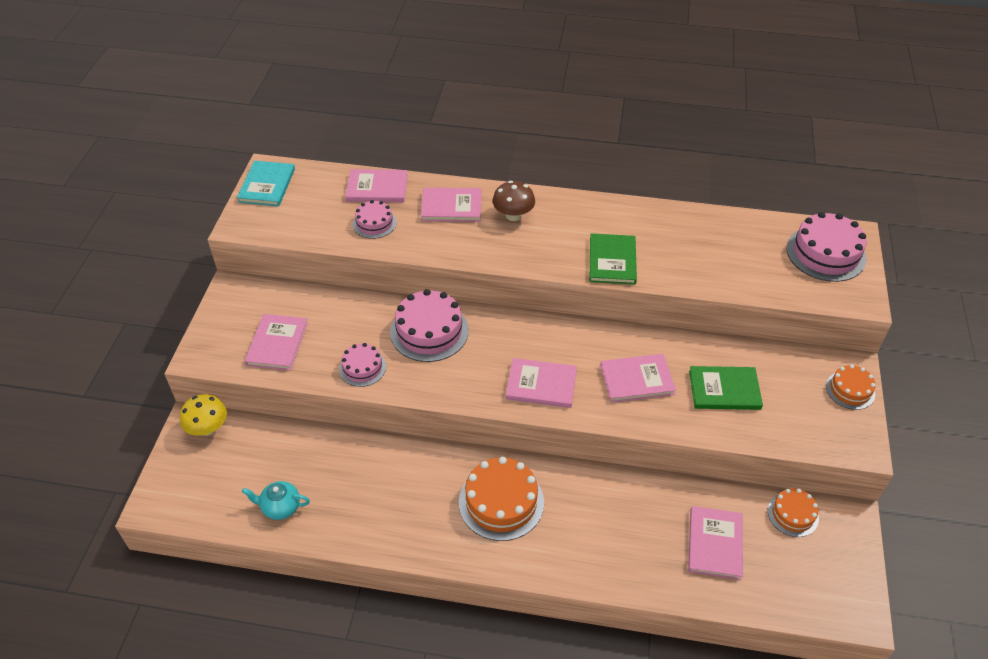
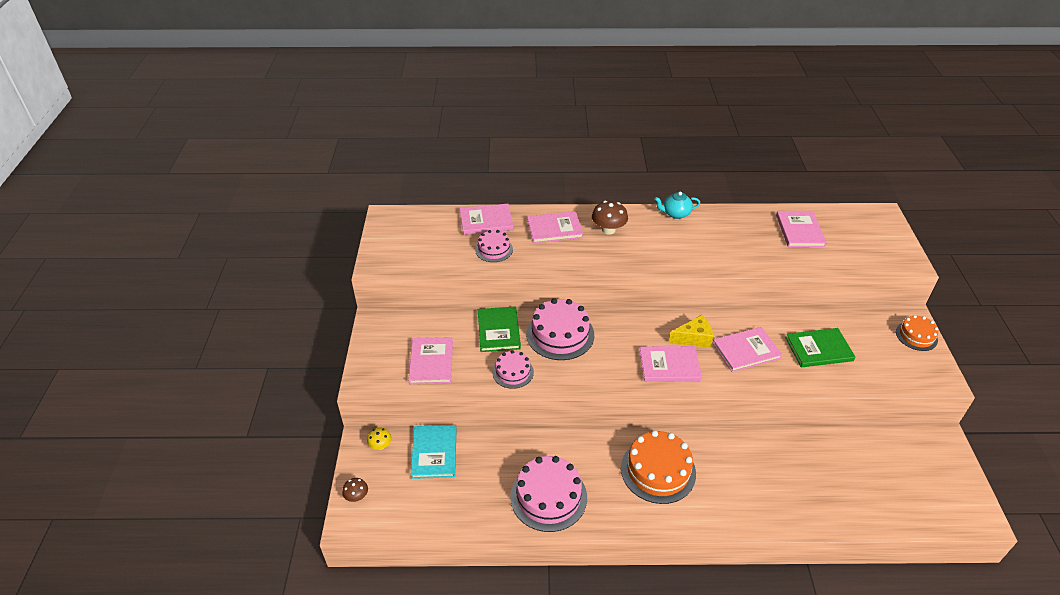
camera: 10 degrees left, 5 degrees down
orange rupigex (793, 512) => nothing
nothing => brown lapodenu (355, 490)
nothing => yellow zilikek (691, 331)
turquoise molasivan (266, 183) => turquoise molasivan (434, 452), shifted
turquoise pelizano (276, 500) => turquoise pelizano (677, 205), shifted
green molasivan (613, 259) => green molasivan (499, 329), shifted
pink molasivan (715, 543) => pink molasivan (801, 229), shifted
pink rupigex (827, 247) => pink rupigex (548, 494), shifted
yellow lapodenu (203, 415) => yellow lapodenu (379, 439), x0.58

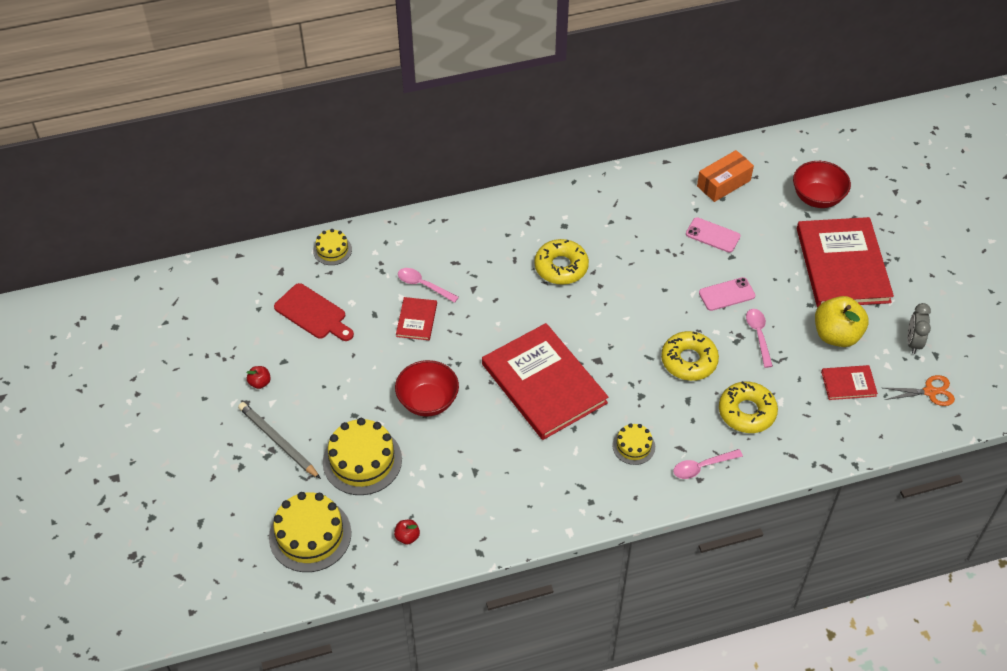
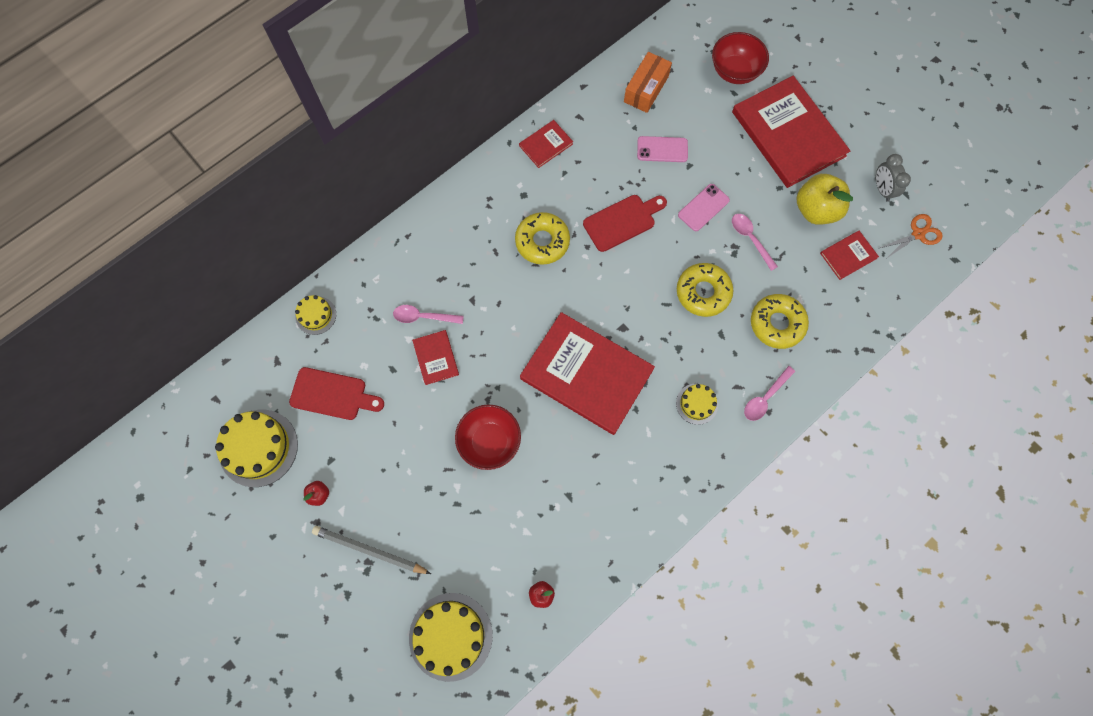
camera: 25 degrees left, 20 degrees up
nothing => red molasivan (546, 144)
nothing => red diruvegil (625, 223)
yellow rupigex (362, 456) => yellow rupigex (256, 448), shifted

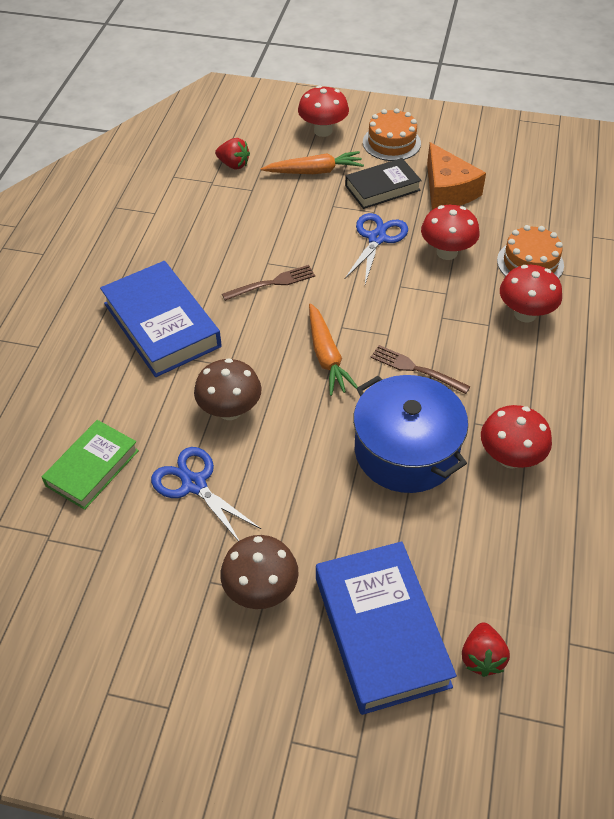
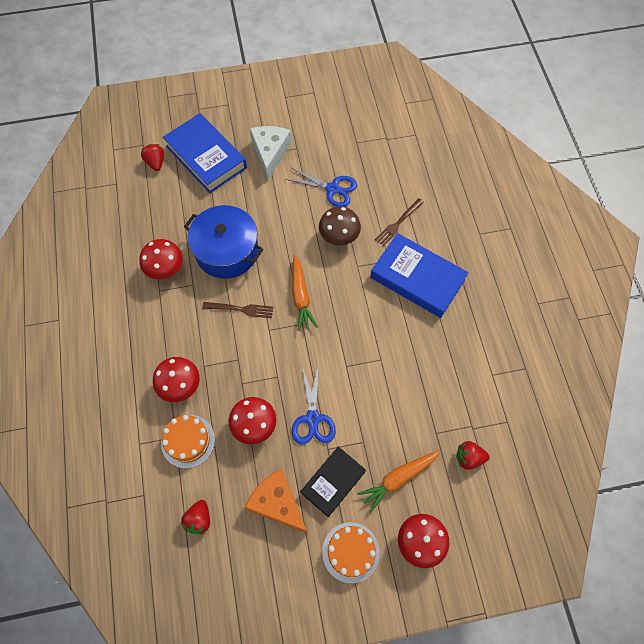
camera: 155 degrees right, 15 degrees up
green molasivan (90, 465) => nothing
nothing => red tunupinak (195, 517)
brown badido (268, 283) => brown badido (399, 222), shifted
brown lapodenu (259, 572) => white zilikek (271, 153)
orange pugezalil (333, 350) => orange pugezalil (305, 293), 150 degrees counterclockwise

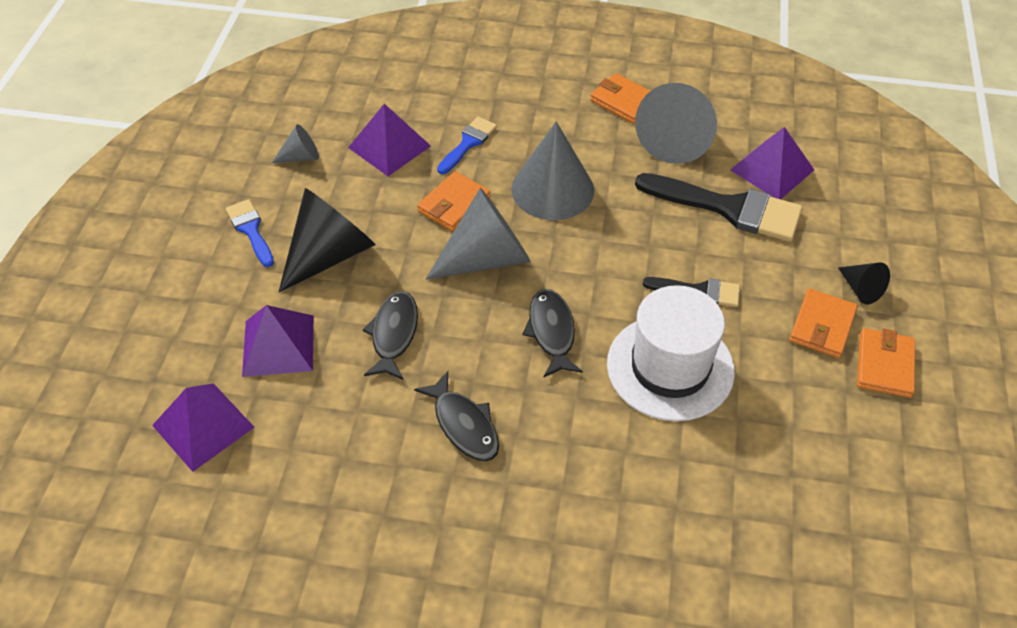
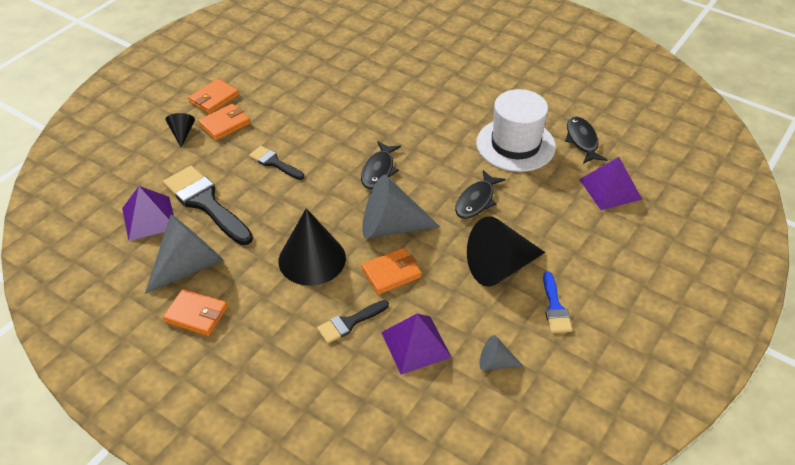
camera: 155 degrees left, 5 degrees down
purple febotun (278, 341) => nothing
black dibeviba (456, 416) => black dibeviba (586, 140), shifted
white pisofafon (671, 353) => white pisofafon (516, 130), shifted
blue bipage (467, 145) => black bipage (353, 322)
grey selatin (552, 170) => black selatin (312, 247)
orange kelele (620, 98) => orange kelele (195, 312), 45 degrees counterclockwise

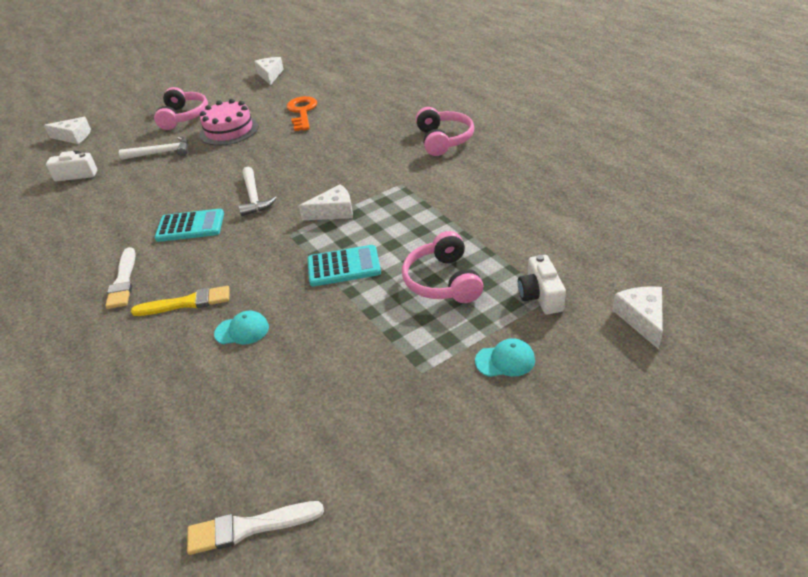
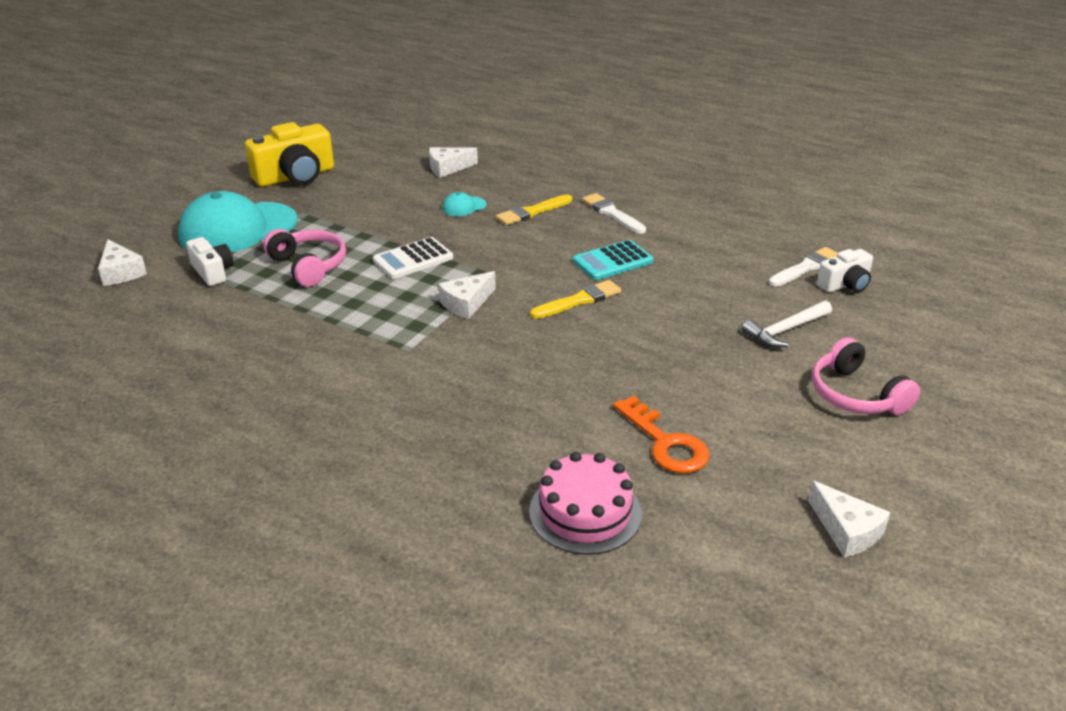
camera: 150 degrees right, 5 degrees down
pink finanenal (445, 131) => nothing
nothing => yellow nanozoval (289, 154)
white zilikek (67, 130) => white zilikek (453, 162), shifted
white bipage (255, 528) => white bipage (803, 267), shifted
pink rupigex (229, 122) => pink rupigex (585, 503), shifted
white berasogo (258, 191) => yellow bipage (575, 299)
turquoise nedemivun (344, 265) => white nedemivun (413, 258)
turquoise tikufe (505, 357) => turquoise tikufe (238, 222), x2.47

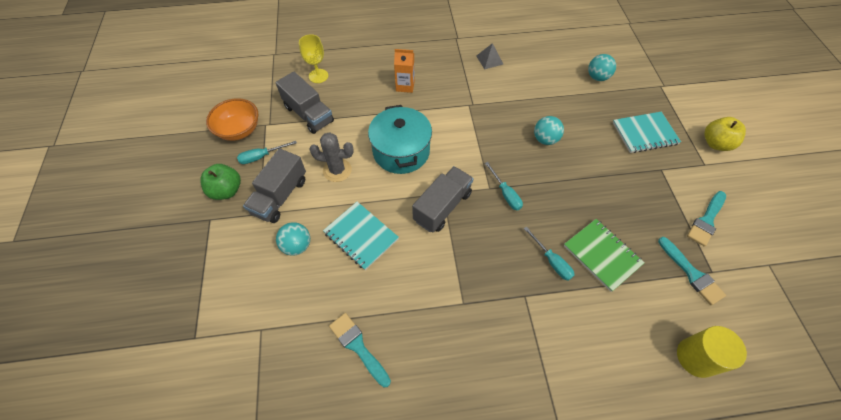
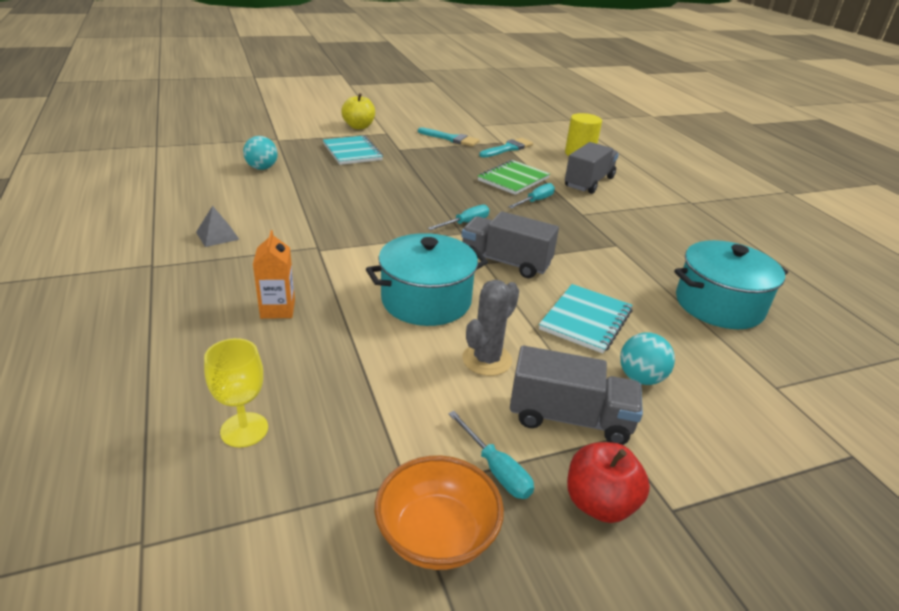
camera: 105 degrees left, 25 degrees down
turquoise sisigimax (549, 130) => nothing
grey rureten (304, 103) => grey rureten (592, 168), shifted
turquoise bipage (360, 350) => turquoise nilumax (731, 284)
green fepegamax (220, 182) => red fepegamax (608, 482)
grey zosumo (331, 157) => grey zosumo (491, 328), 45 degrees clockwise

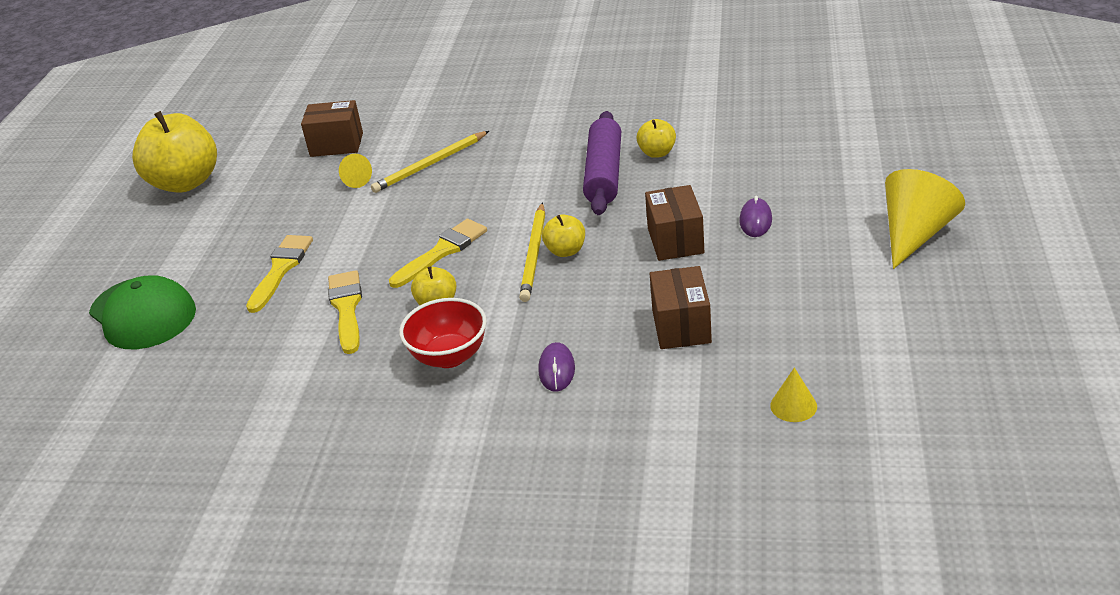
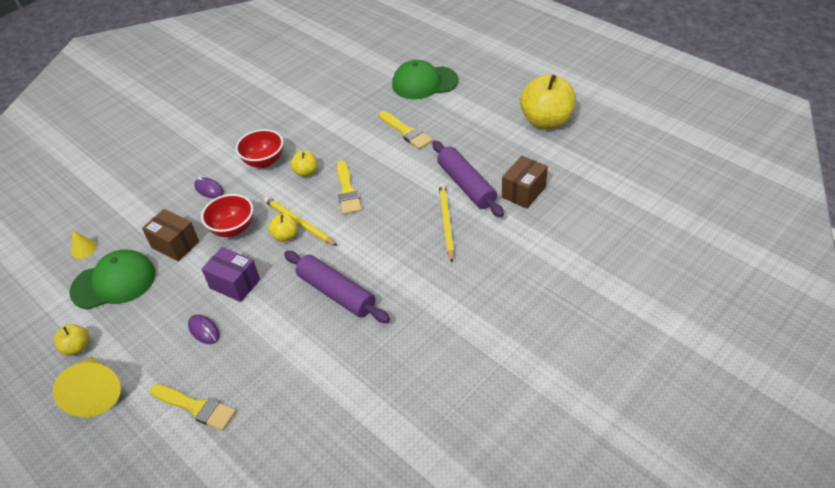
camera: 125 degrees right, 10 degrees up
nothing => green tikufe (112, 280)
nothing => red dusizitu (227, 215)
yellow bipage (345, 312) => yellow bipage (193, 407), shifted
yellow fepegamax (656, 138) => yellow fepegamax (71, 340), shifted
yellow selatin (355, 171) => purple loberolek (468, 179)
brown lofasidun (674, 223) => purple lofasidun (231, 274)

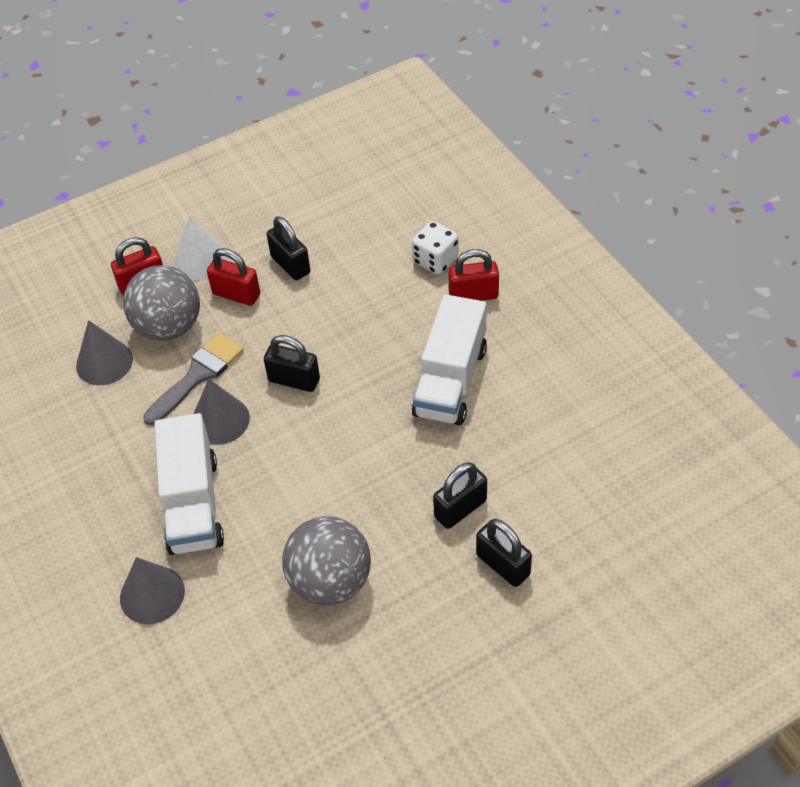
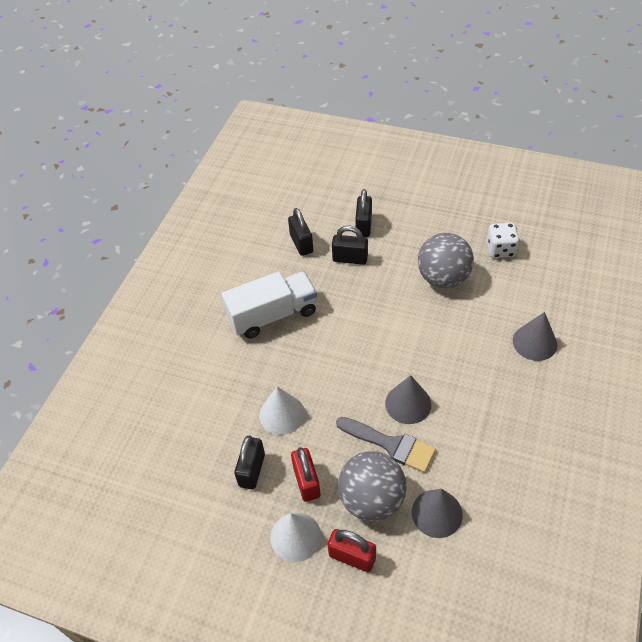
camera: 130 degrees left, 0 degrees up
white rureten (189, 484) => nothing
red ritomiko (473, 275) => nothing
nothing => white selatin (282, 411)
black ritomiko (292, 363) => black ritomiko (300, 232), shifted
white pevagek (435, 248) => white pevagek (503, 240), shifted
grey bipage (193, 379) => grey bipage (386, 445), 150 degrees counterclockwise

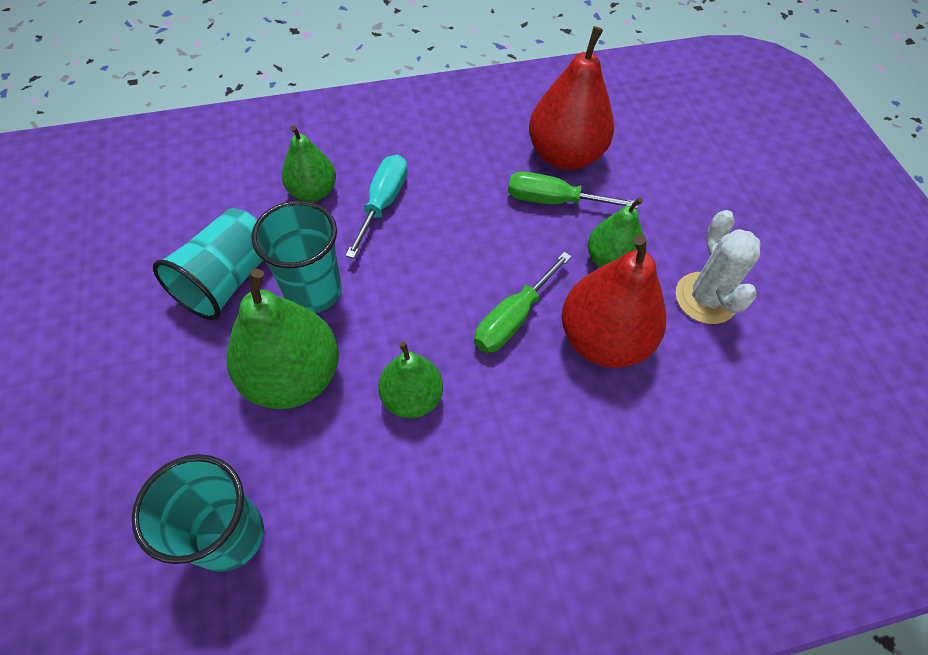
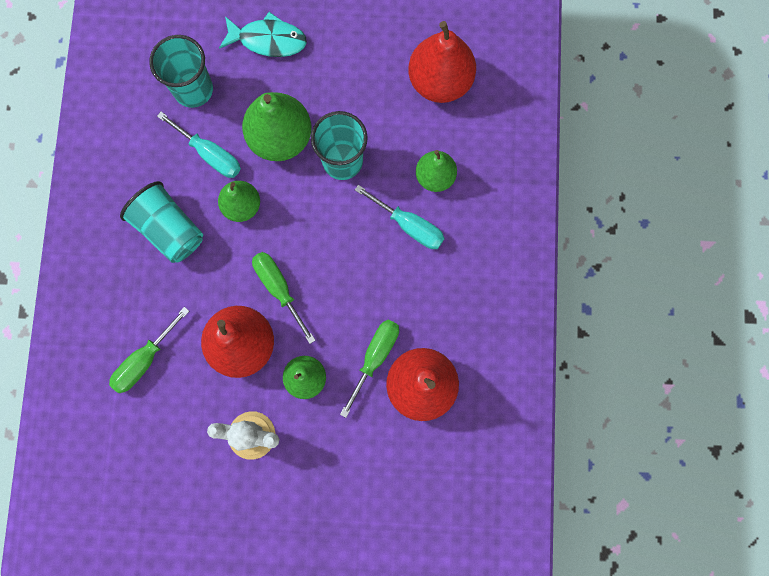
camera: 110 degrees right, 20 degrees up
nothing => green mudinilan (149, 350)
nothing => turquoise mudinilan (199, 145)
nothing => turquoise dibeviba (263, 34)
nothing => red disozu (442, 62)
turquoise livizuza (208, 264) => turquoise livizuza (161, 222), shifted

